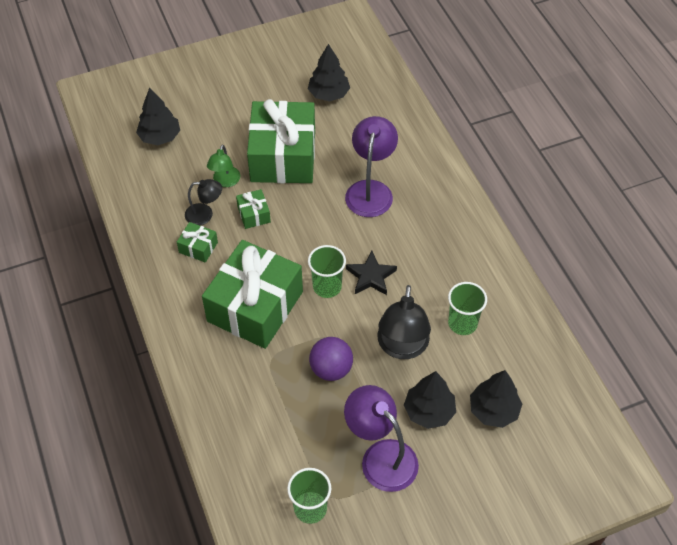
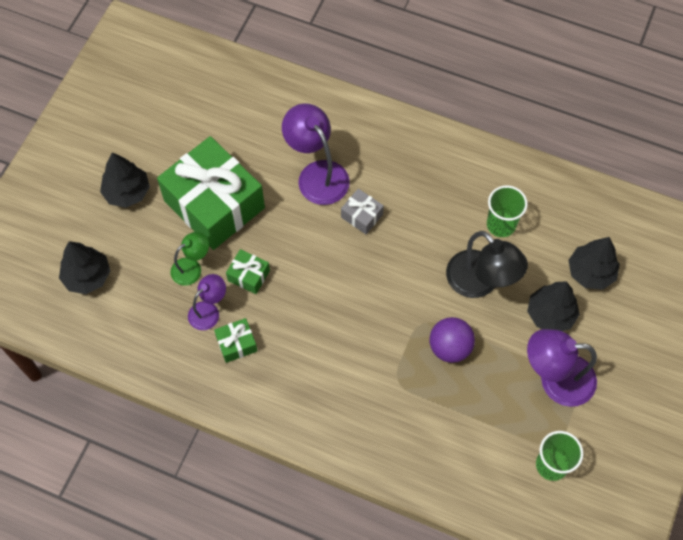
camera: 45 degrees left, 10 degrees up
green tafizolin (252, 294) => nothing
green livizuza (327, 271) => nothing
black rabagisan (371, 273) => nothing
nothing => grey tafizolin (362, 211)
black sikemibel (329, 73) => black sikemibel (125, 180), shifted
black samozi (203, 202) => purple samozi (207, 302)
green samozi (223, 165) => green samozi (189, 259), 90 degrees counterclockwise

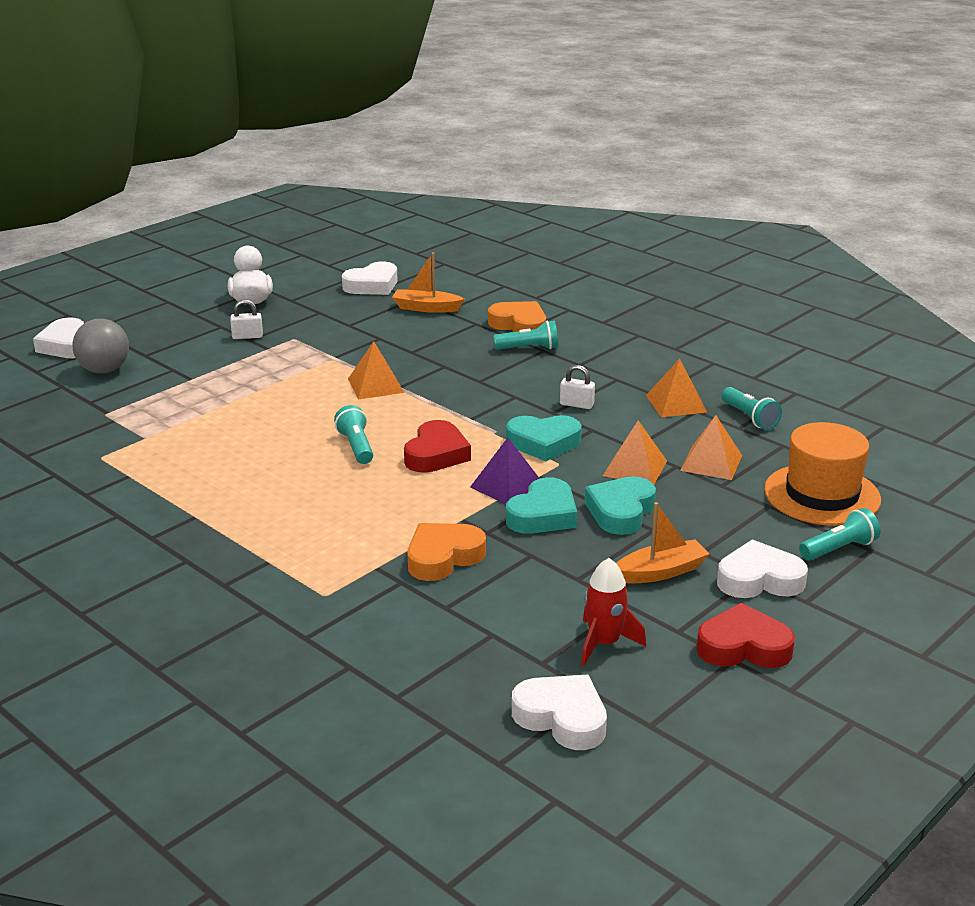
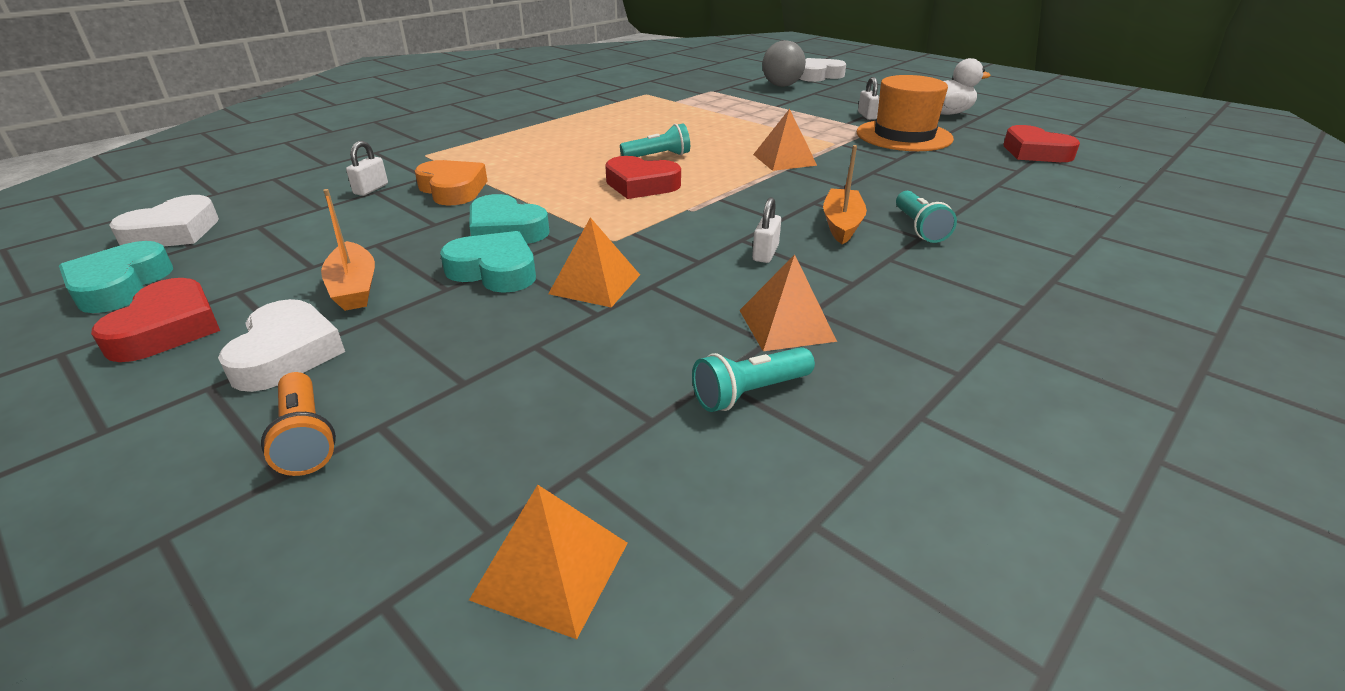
camera: 90 degrees right, 5 degrees up
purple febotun (505, 471) => nothing
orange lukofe (517, 316) => nothing
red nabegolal (613, 612) => nothing
nothing => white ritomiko (367, 168)
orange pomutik (428, 282) => orange pomutik (845, 194), shifted
turquoise lukofe (544, 438) => turquoise lukofe (116, 277), shifted
orange febotun (711, 447) => orange febotun (548, 562), shifted
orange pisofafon (822, 474) => orange pisofafon (905, 113), shifted
white lukofe (370, 278) => red lukofe (1041, 143)
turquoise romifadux (839, 534) => orange romifadux (298, 424)

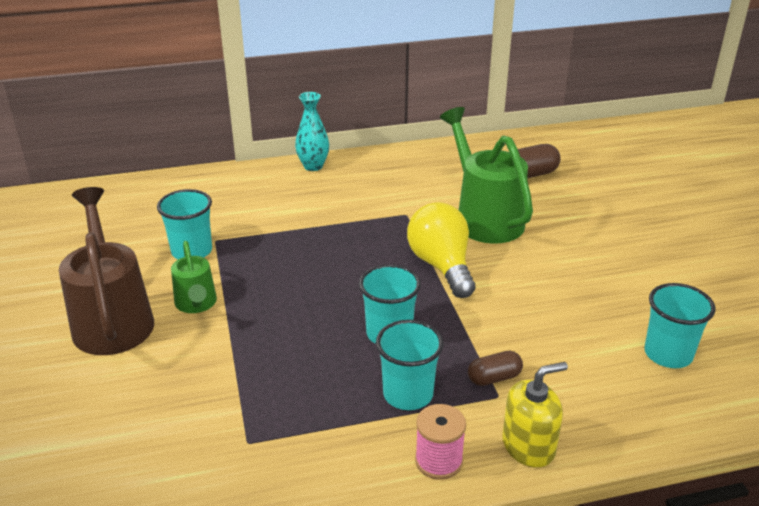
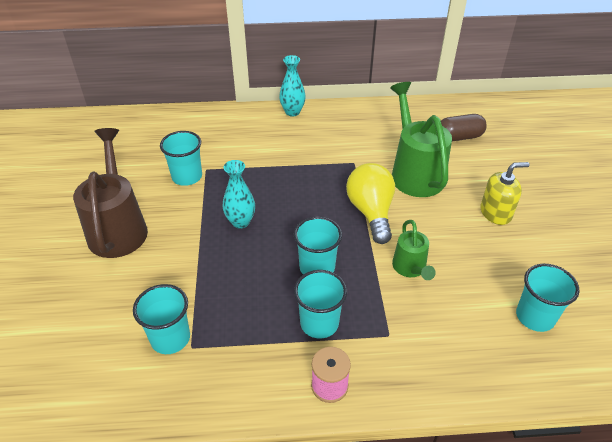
camera: 10 degrees right, 10 degrees up
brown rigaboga (495, 368) => nothing
nothing => turquoise livizuza (161, 319)
nothing => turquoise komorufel (239, 194)
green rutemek (194, 277) => green rutemek (414, 250), shifted
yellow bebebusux (535, 415) => yellow bebebusux (505, 193), shifted

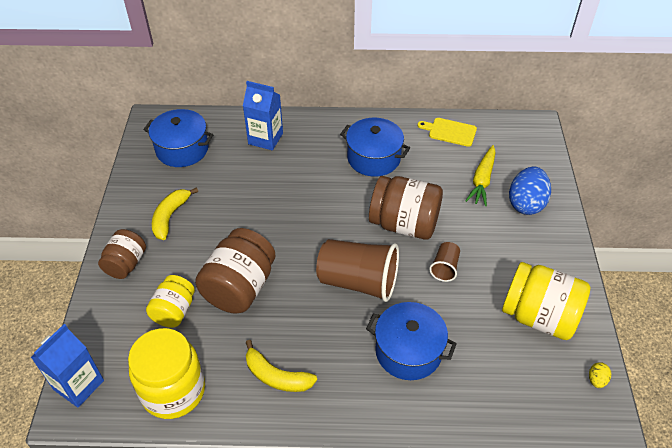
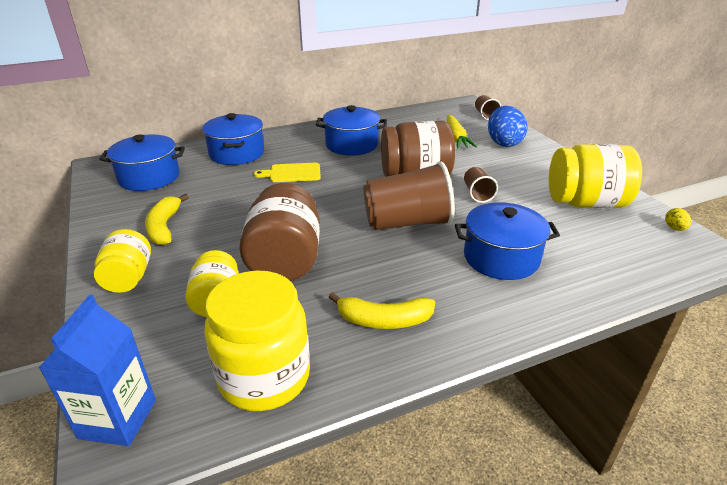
camera: 25 degrees left, 15 degrees down
nothing => brown livizuza (488, 107)
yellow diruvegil (447, 132) => yellow diruvegil (287, 172), shifted
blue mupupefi (263, 115) => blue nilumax (233, 139)
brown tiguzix (122, 254) => yellow tiguzix (122, 261)

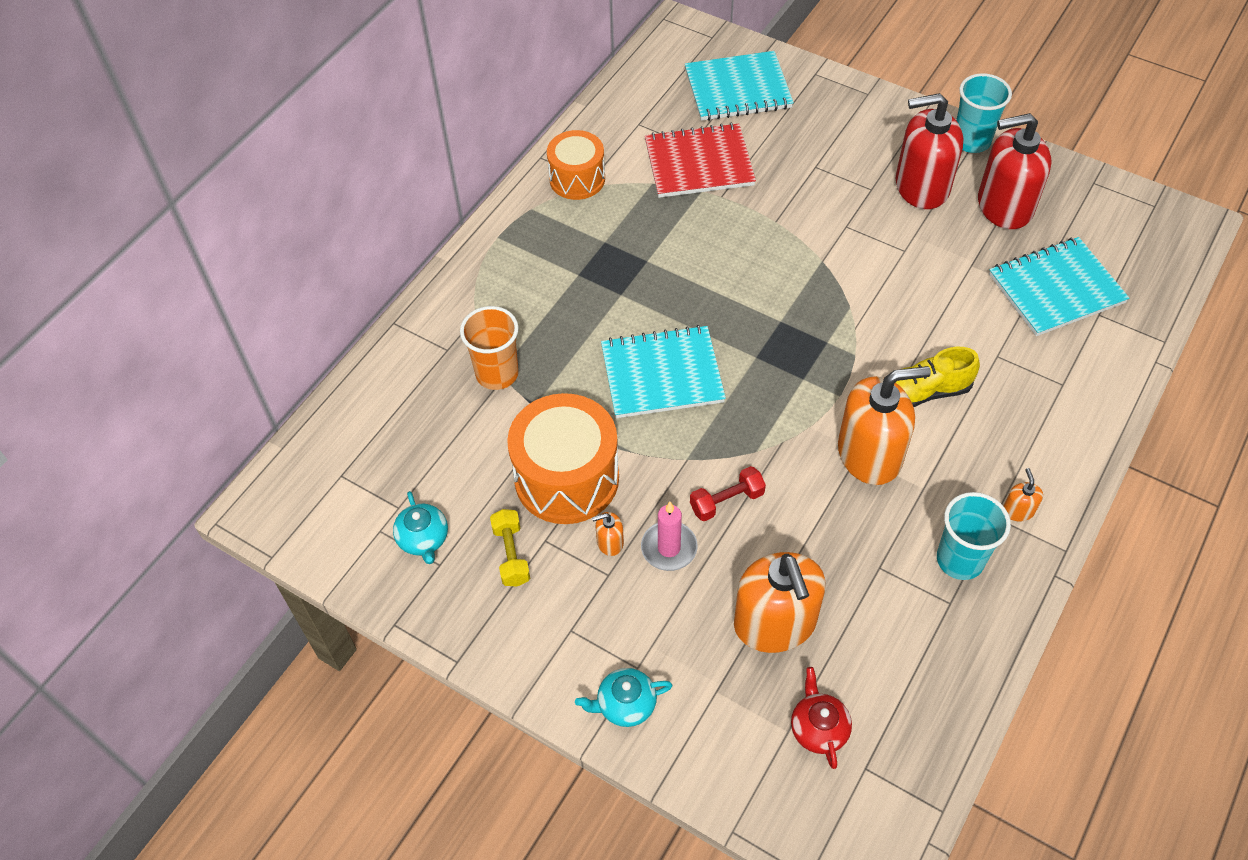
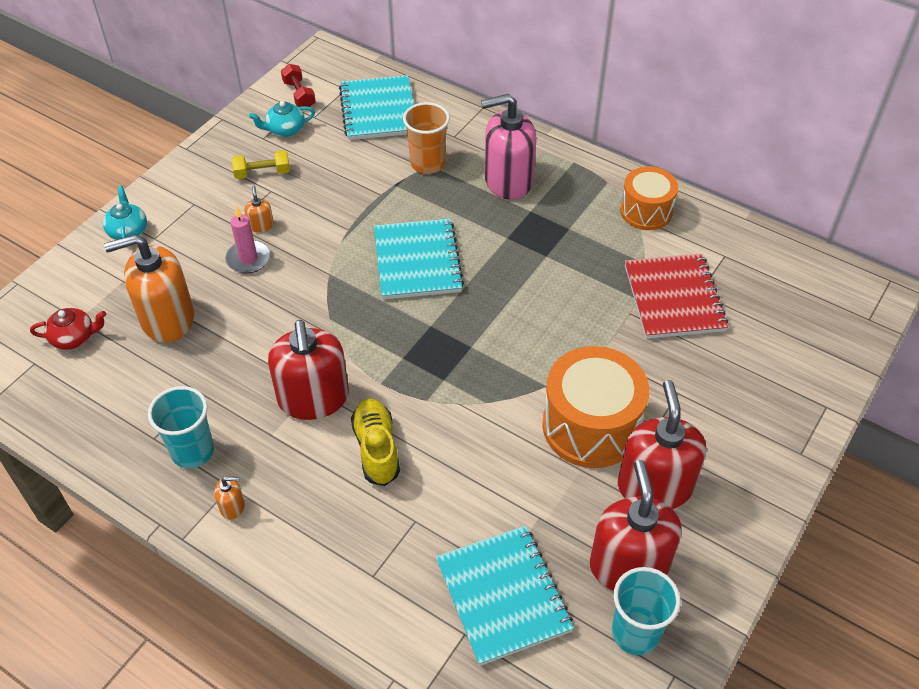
camera: 90 degrees right, 5 degrees down
nothing => pink bebebusux (509, 147)
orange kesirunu (563, 458) => orange kesirunu (595, 407), shifted
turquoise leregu (739, 86) => turquoise leregu (376, 107), shifted
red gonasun (728, 493) => red gonasun (298, 85), shifted
turquoise livizuza (984, 113) => turquoise livizuza (646, 611), shifted
orange bebebusux (884, 425) => red bebebusux (308, 370)

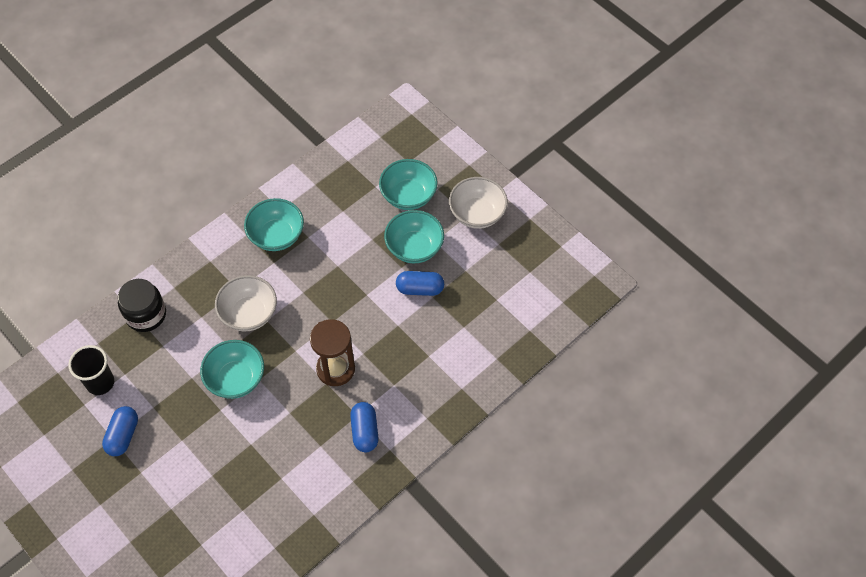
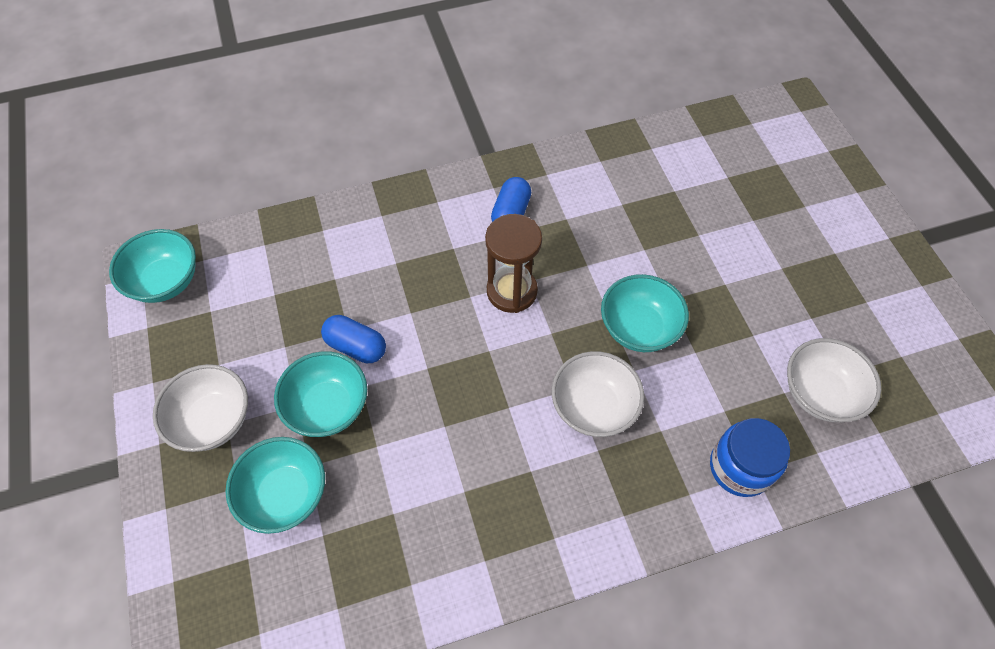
camera: 155 degrees left, 0 degrees up
blue rigaboga (120, 431) => nothing
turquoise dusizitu (274, 224) => turquoise dusizitu (152, 266), shifted
black livizuza (91, 370) => white dusizitu (834, 380)
black tiguzix (142, 305) => blue tiguzix (750, 457)

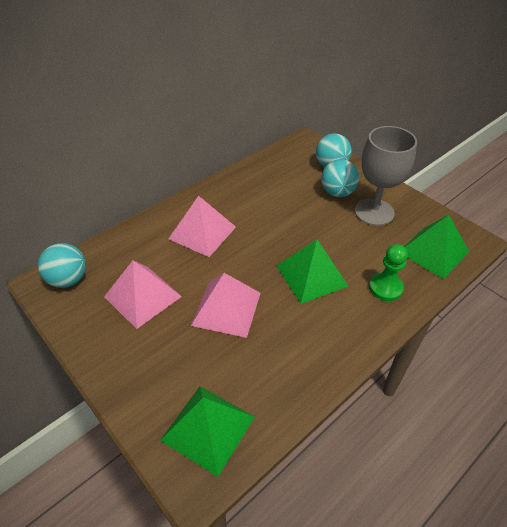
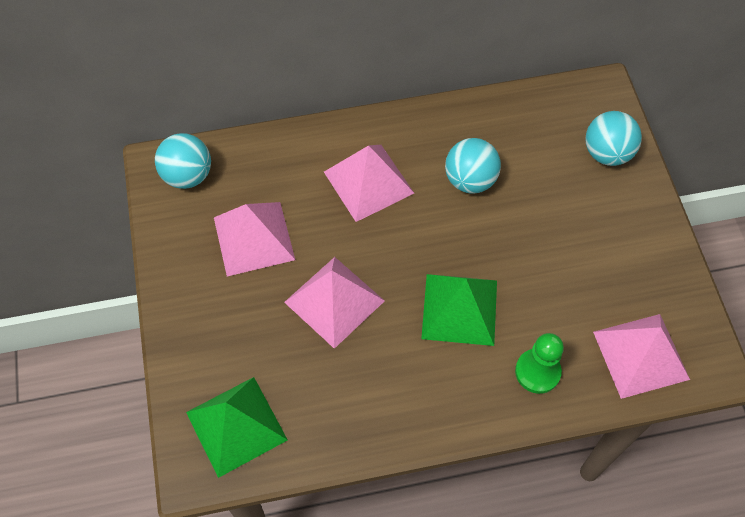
camera: 30 degrees right, 15 degrees up
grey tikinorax (386, 176) => nothing
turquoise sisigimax (340, 178) => turquoise sisigimax (473, 166), shifted
green febotun (436, 247) => pink febotun (641, 356)

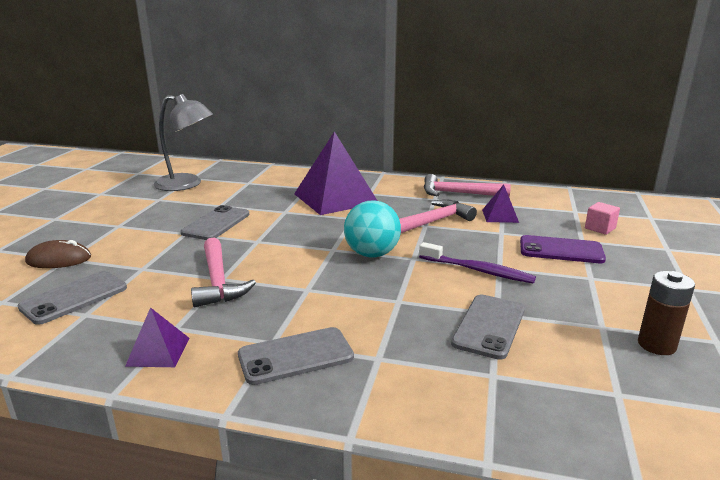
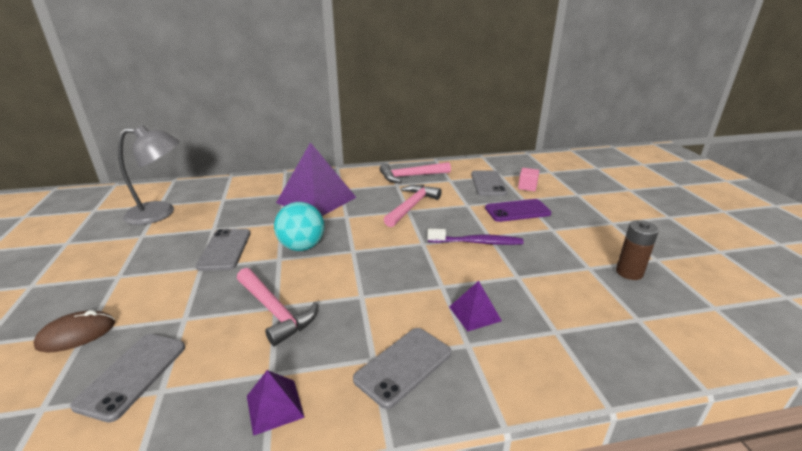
camera: 25 degrees left, 5 degrees up
turquoise sisigimax (372, 228) => turquoise sisigimax (299, 226), shifted
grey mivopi (488, 327) => grey mivopi (489, 183), shifted
purple febotun (500, 204) => purple febotun (475, 306), shifted

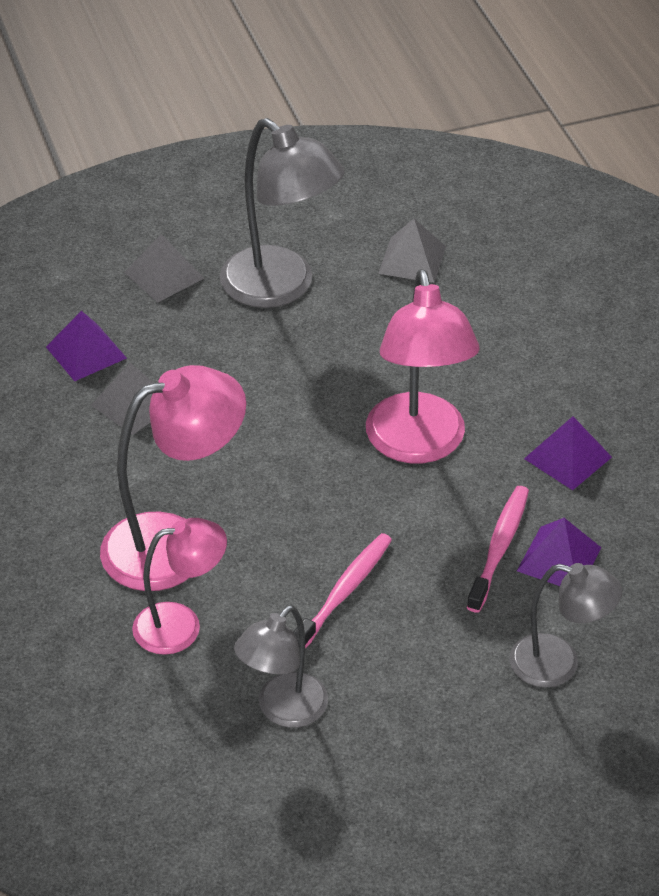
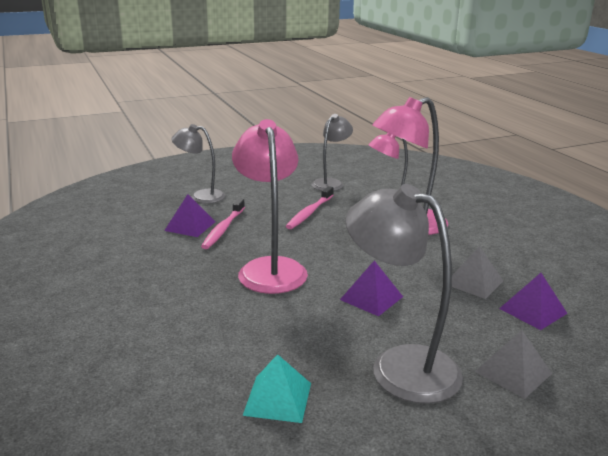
camera: 175 degrees right, 20 degrees down
purple febotun (568, 453) => purple febotun (371, 288), shifted
grey febotun (412, 251) => turquoise febotun (276, 388)

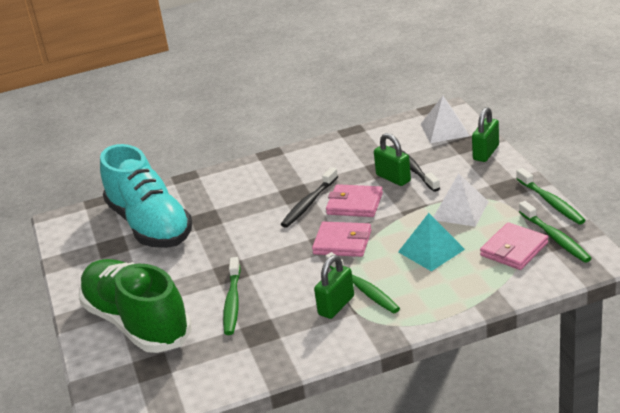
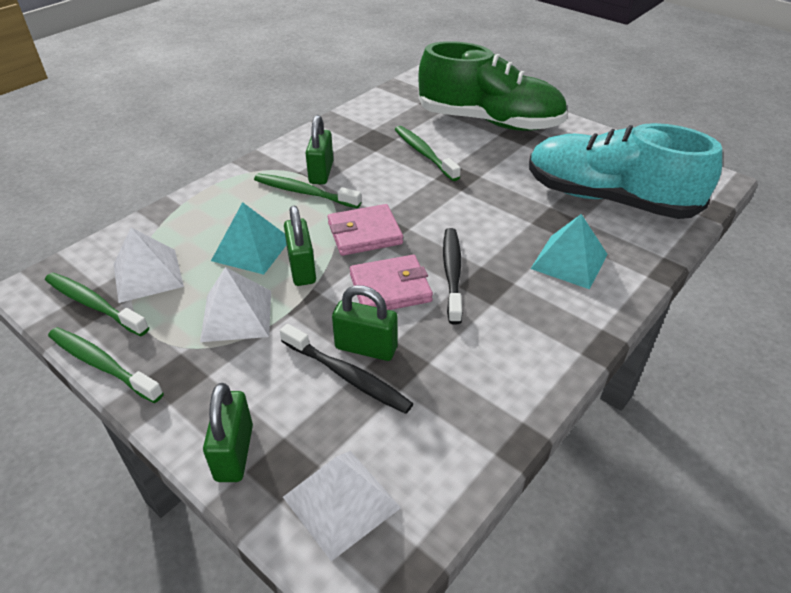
camera: 145 degrees right, 10 degrees up
nothing => green ritomiko (300, 246)
nothing => turquoise febotun (569, 251)
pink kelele (514, 246) => white febotun (149, 265)

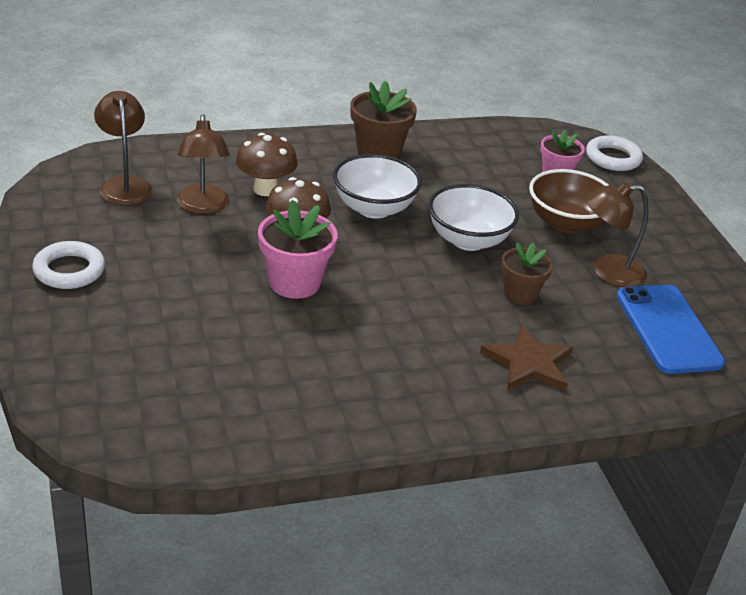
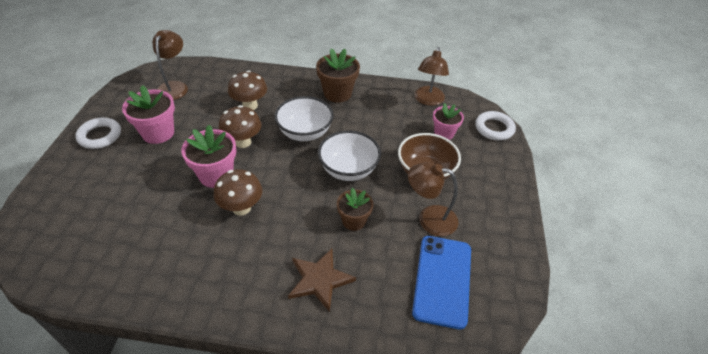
camera: 25 degrees right, 10 degrees up
nothing => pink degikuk (148, 114)
nothing => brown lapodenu (238, 192)
brown samozi (203, 164) => brown samozi (431, 76), shifted

